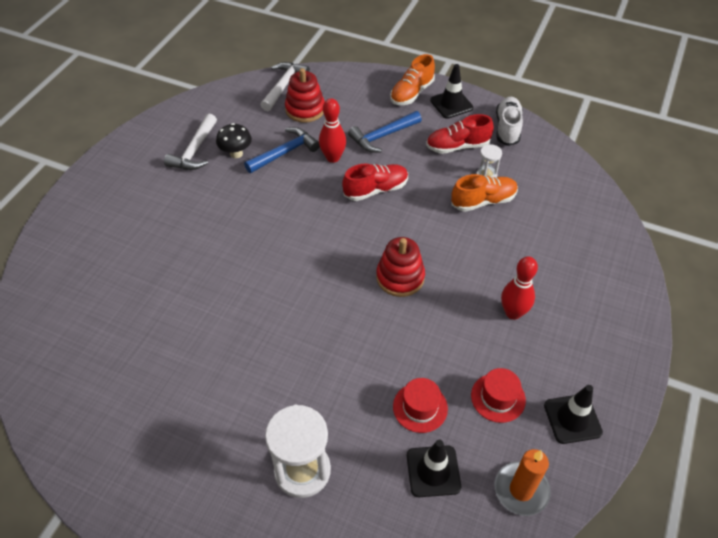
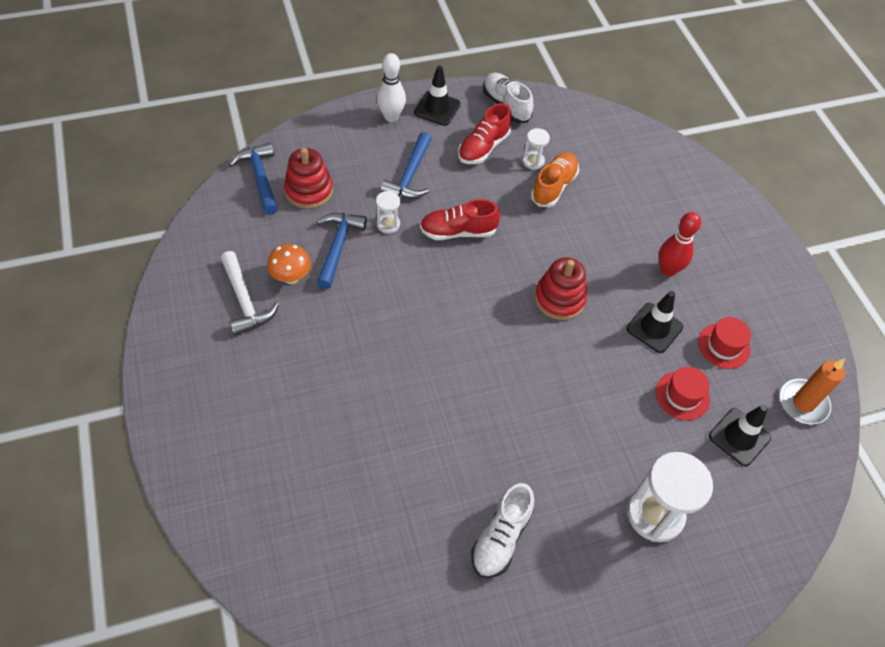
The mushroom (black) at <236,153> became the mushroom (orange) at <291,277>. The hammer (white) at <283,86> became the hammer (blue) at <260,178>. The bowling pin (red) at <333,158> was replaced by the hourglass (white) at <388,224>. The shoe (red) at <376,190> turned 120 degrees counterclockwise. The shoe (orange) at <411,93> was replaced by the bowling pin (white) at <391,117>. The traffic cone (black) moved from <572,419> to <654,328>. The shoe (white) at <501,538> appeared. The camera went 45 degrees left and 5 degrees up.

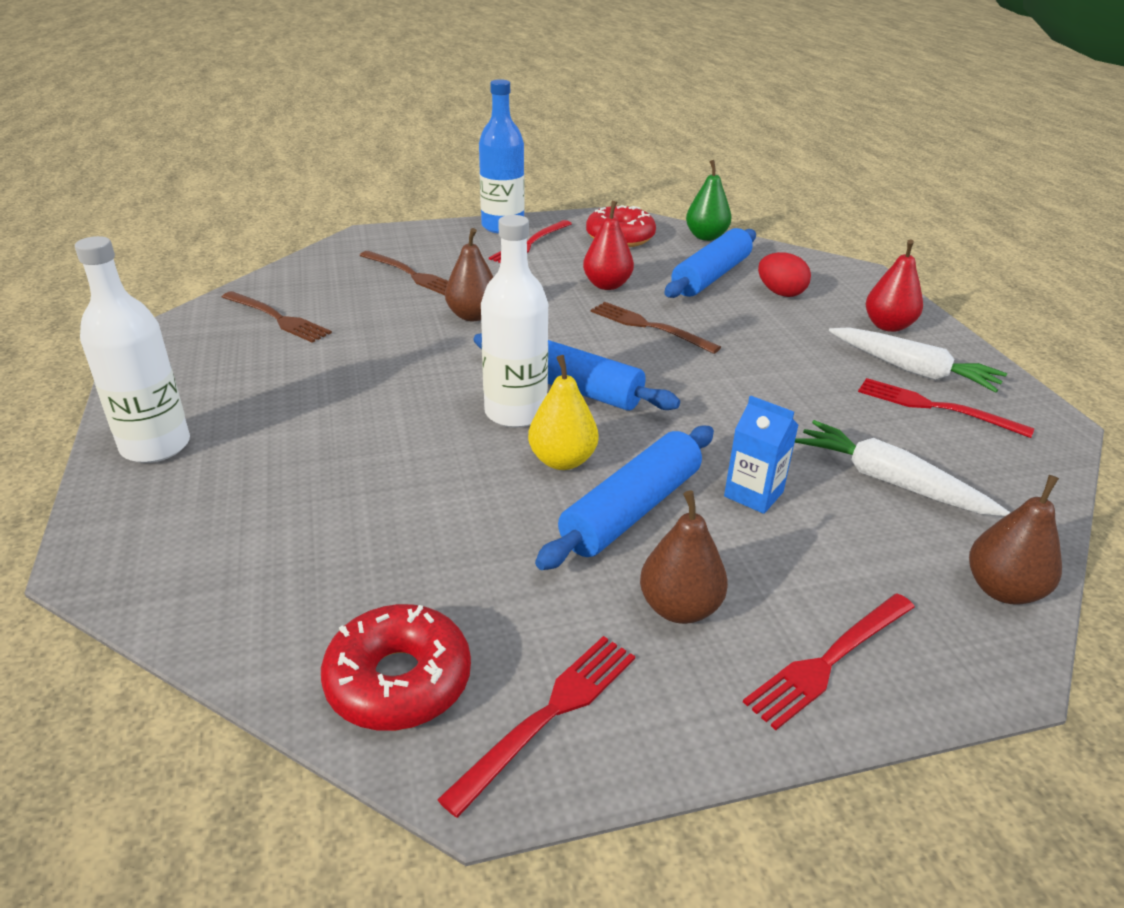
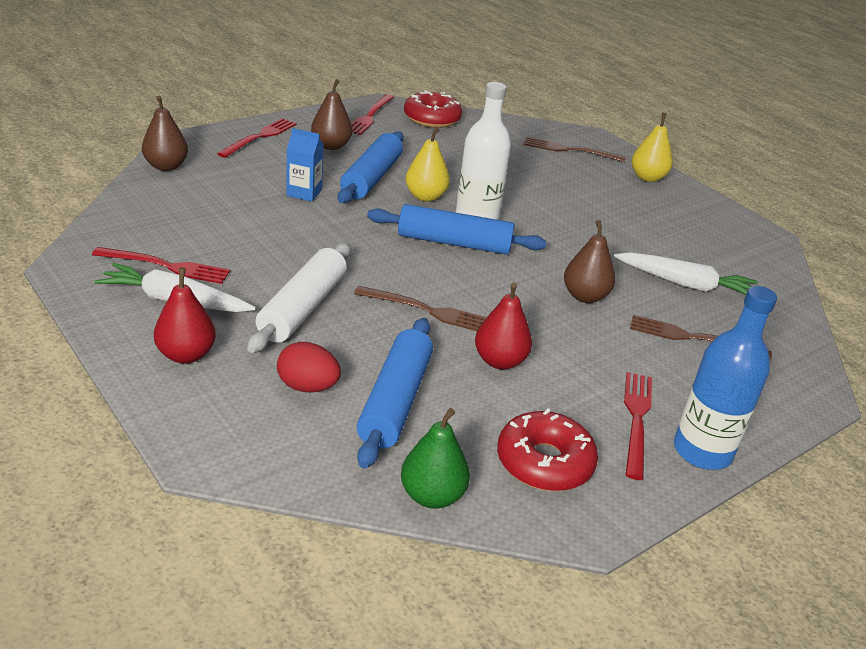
The bottle (white) at <155,446> was replaced by the pear (yellow) at <647,178>. The fork (brown) moved from <277,318> to <569,150>. The carrot (white) moved from <890,482> to <684,284>. The rolling pin (white) at <303,308> appeared. The camera went 155 degrees right and 0 degrees up.

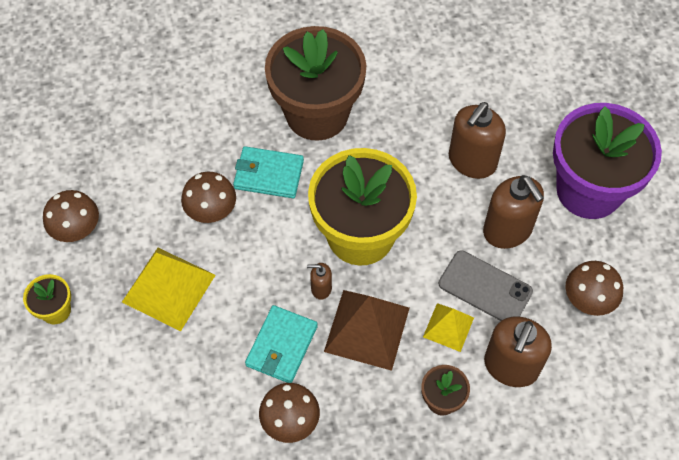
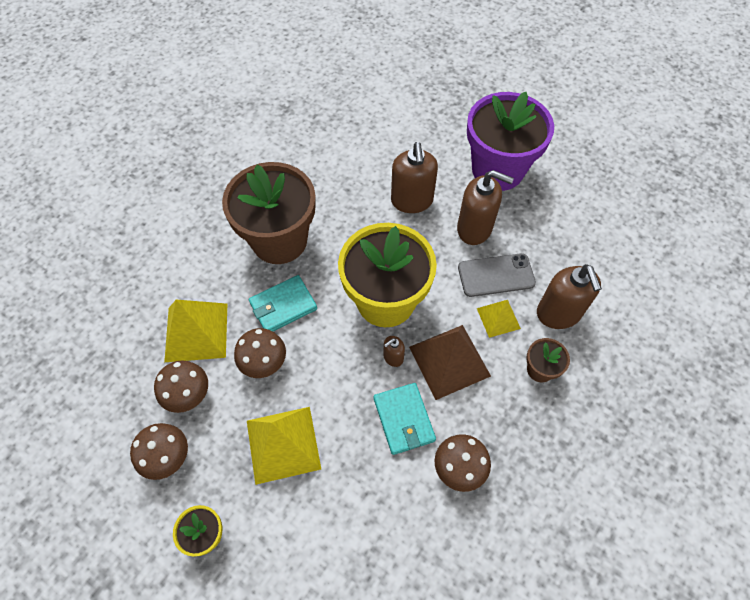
The mushroom (brown) moved from <588,299> to <188,394>. The pyramid (yellow) at <196,332> appeared. The camera went 40 degrees left and 0 degrees up.

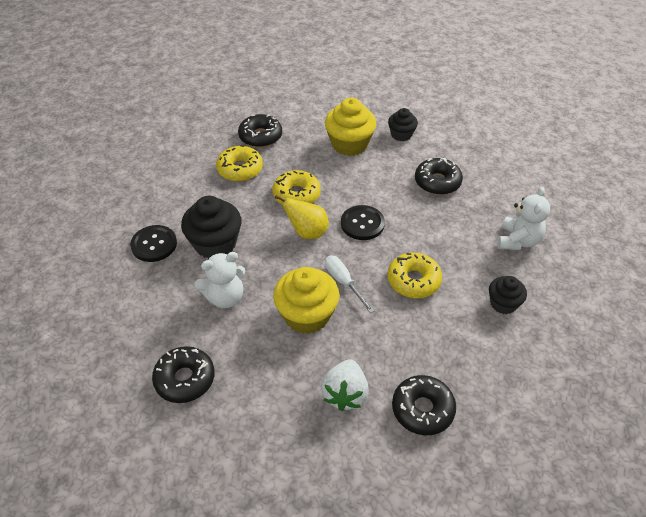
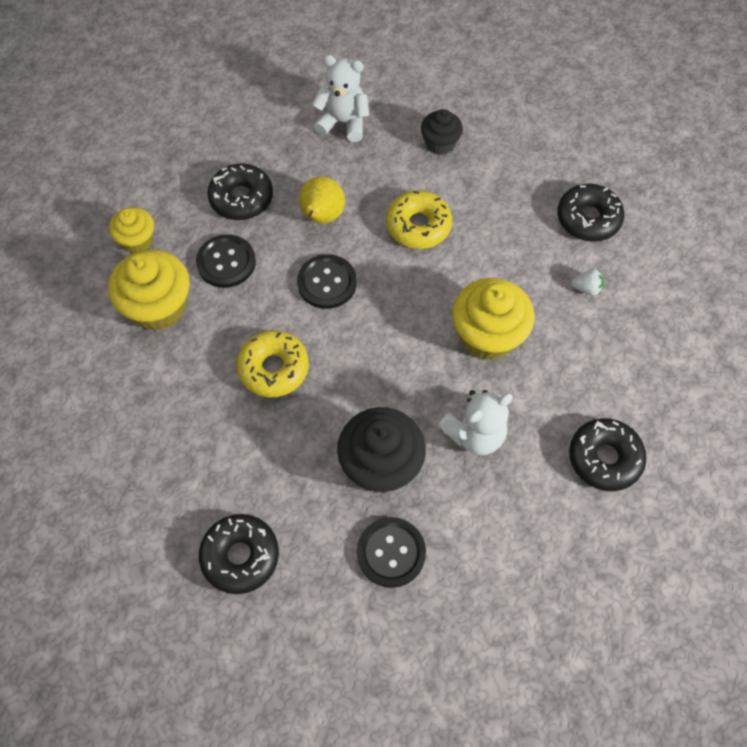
The teddy bear (white) at <225,297> turned 90 degrees clockwise. The donut (yellow) at <240,169> disappeared. The donut (black) moved from <260,136> to <240,556>. The pear (yellow) moved from <307,232> to <321,217>. The strawberry (white) at <345,394> changed to 0.52 times the size. The screwdriver (white) at <343,282> disappeared. The cupcake (black) at <401,134> became the cupcake (yellow) at <137,240>. The button (black) at <226,262> appeared. The camera went 95 degrees left and 15 degrees up.

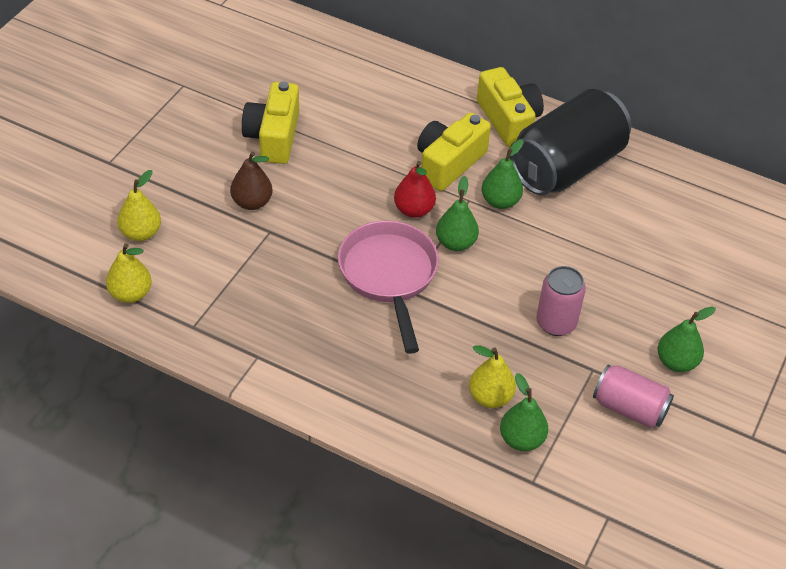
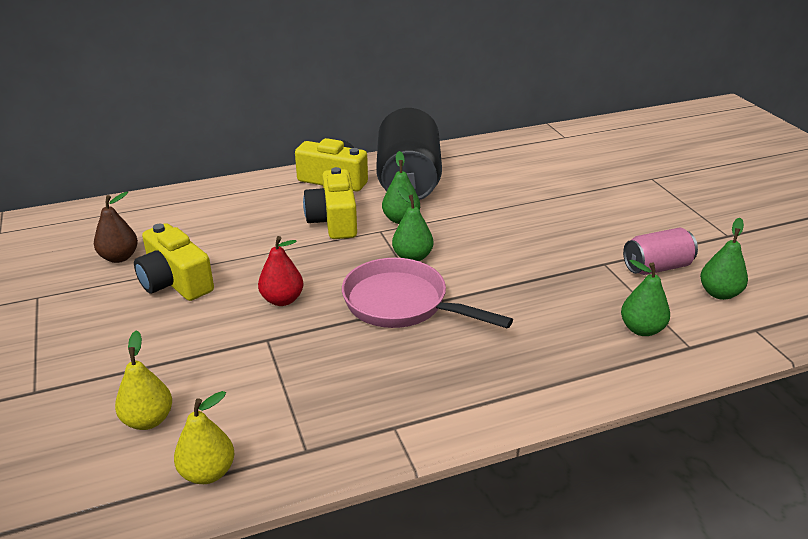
The pear (brown) moved from <252,202> to <119,257>. The pear (red) moved from <414,210> to <282,300>. The pear (yellow) at <490,397> disappeared. The can (pink) at <556,323> disappeared. The pear (green) moved from <676,362> to <719,293>. The camera went 45 degrees left and 15 degrees down.

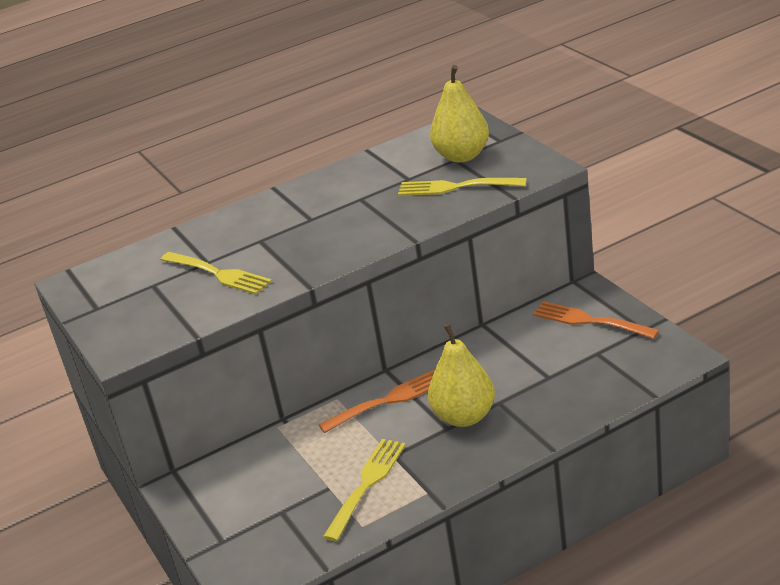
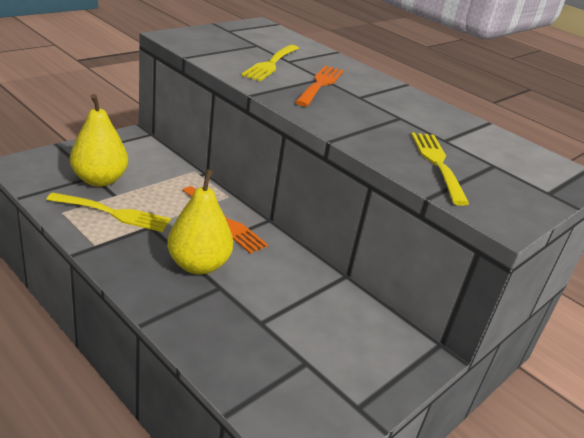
The pear (yellow) moved from <462,156> to <99,180>. The fork (orange) moved from <589,321> to <320,84>. The camera went 65 degrees right and 0 degrees up.

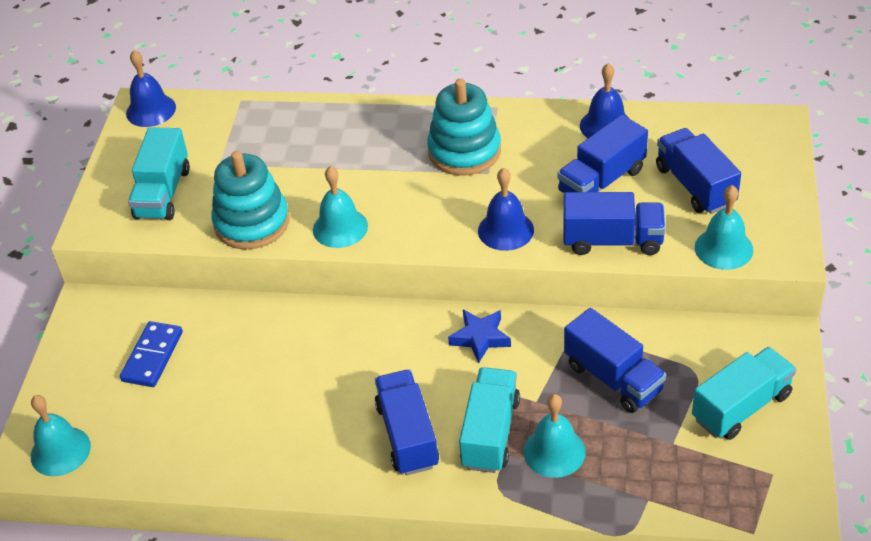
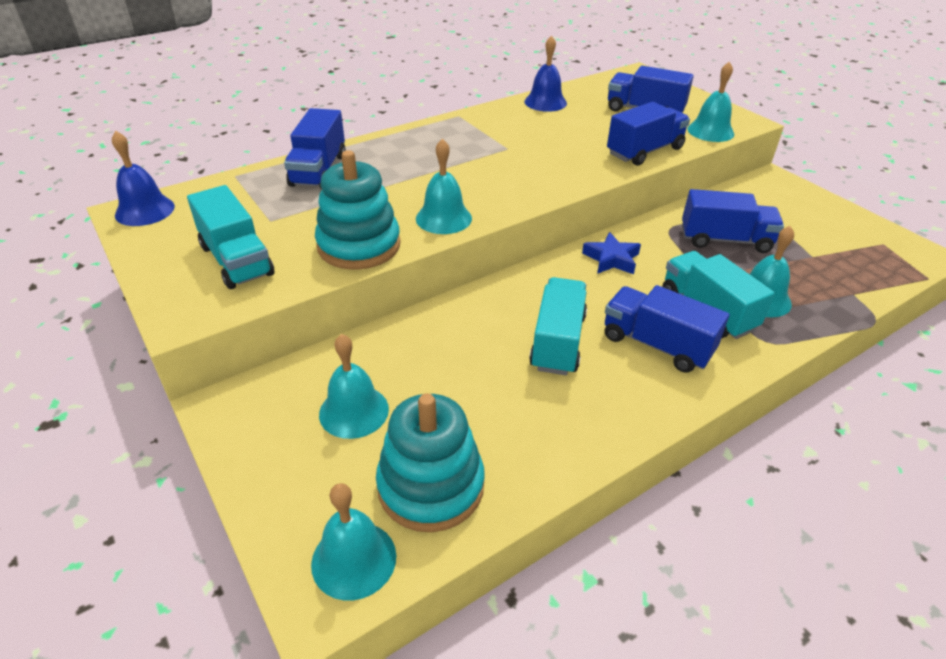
The domino (blue) at <152,356> was replaced by the bell (turquoise) at <354,411>. The stacking toy (turquoise) moved from <464,151> to <431,486>. The bell (blue) at <505,230> disappeared. The truck (blue) moved from <601,181> to <318,170>. The truck (turquoise) moved from <741,407> to <558,342>. The camera went 45 degrees left and 5 degrees down.

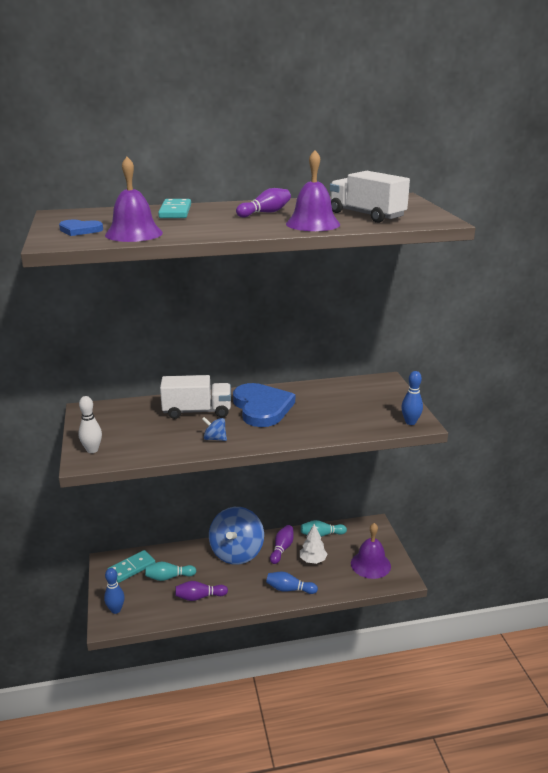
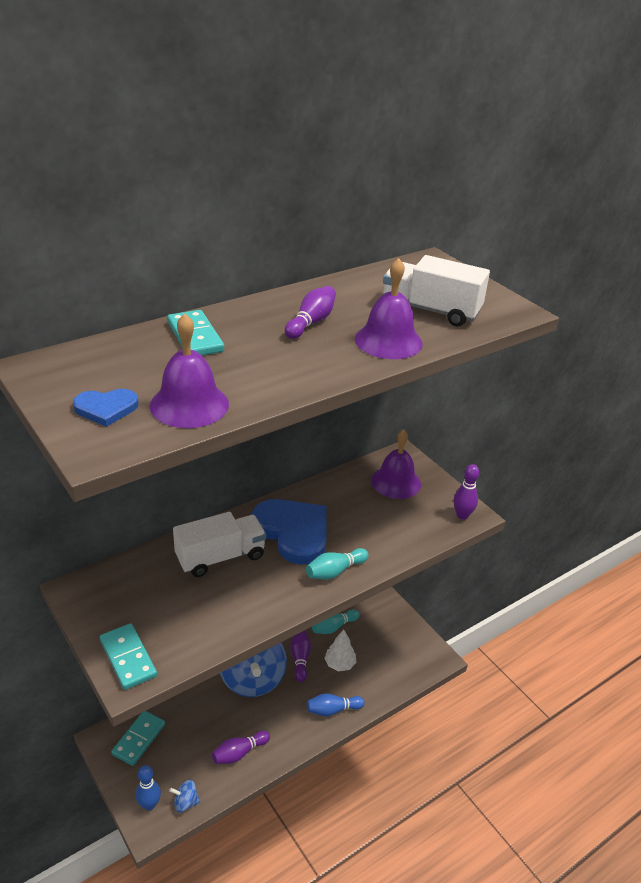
The bowling pin (white) at <92,450> was replaced by the domino (turquoise) at <128,658>. The bowling pin (turquoise) moved from <169,577> to <335,571>. The spinning top (blue) moved from <215,439> to <185,802>. The bell (purple) moved from <370,564> to <396,482>. The bowling pin (blue) at <410,422> became the bowling pin (purple) at <462,515>. The camera went 25 degrees left and 10 degrees up.

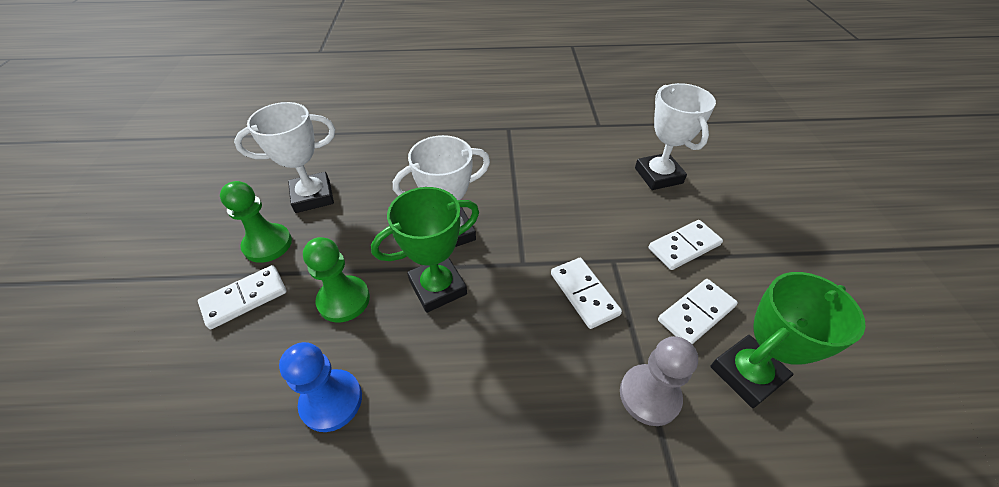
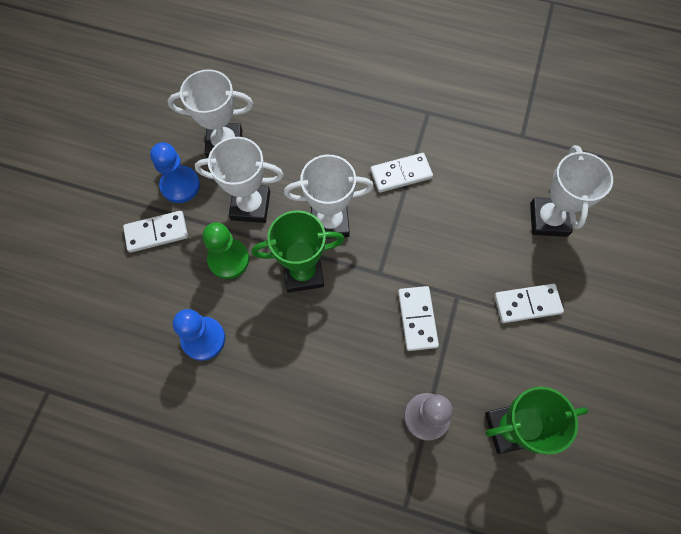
The pawn (green) at <268,244> became the pawn (blue) at <180,185>. The domino (white) moved from <696,313> to <401,174>. The trophy (white) at <250,206> appeared. The camera went 20 degrees right and 20 degrees up.

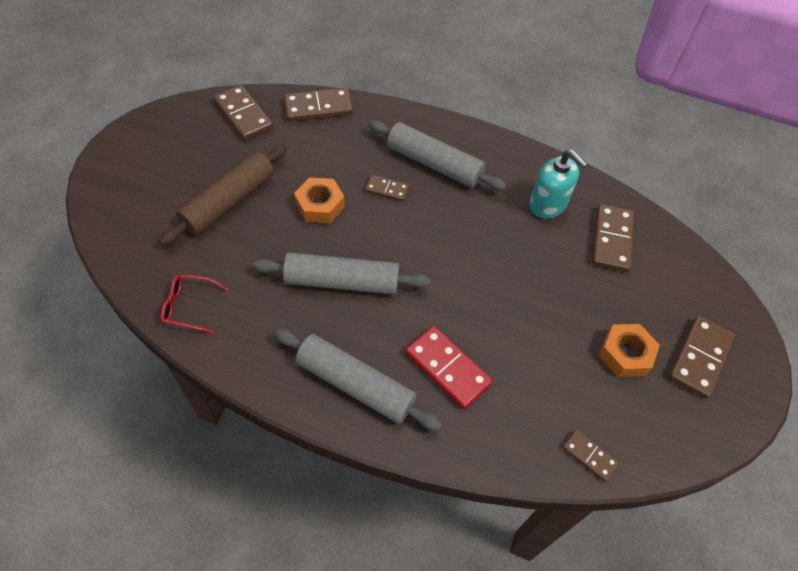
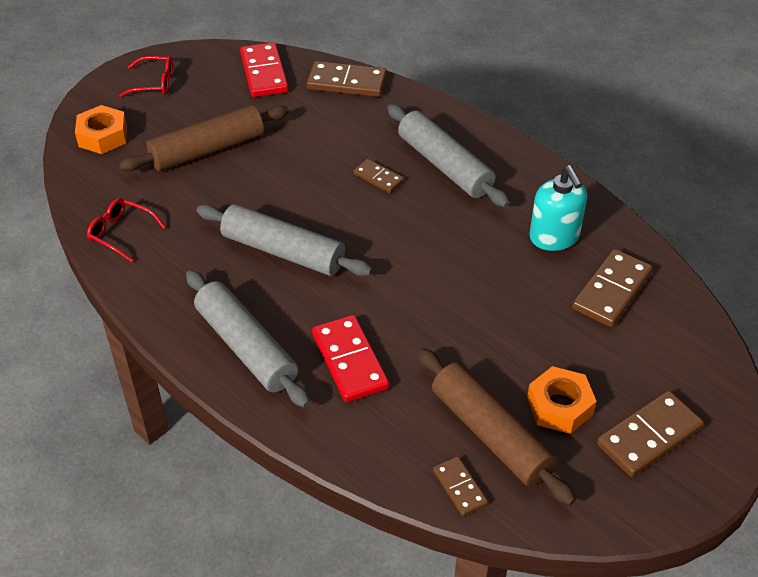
The domino (brown) at <243,115> became the domino (red) at <264,73>. The nut (orange) moved from <320,205> to <103,136>. The glasses (red) at <154,83> appeared. The rolling pin (brown) at <490,434> appeared. The camera went 25 degrees right and 10 degrees down.

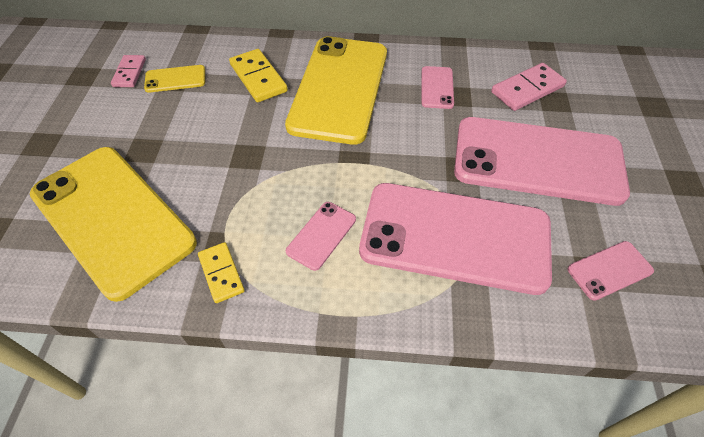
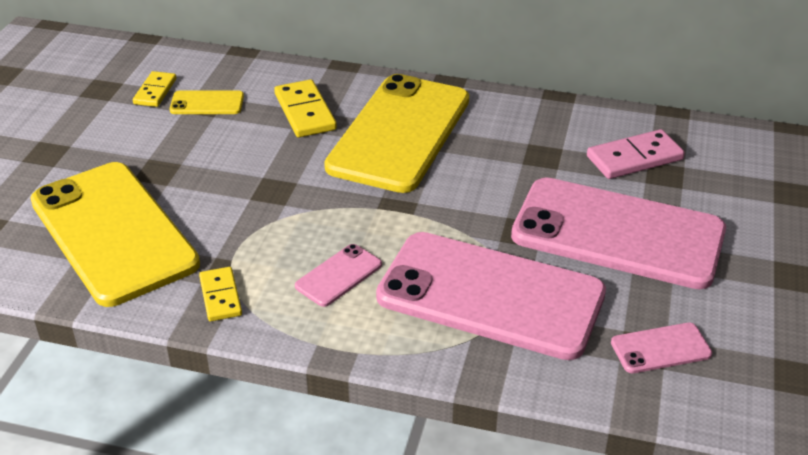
The domino (pink) at <129,73> became the domino (yellow) at <155,91>. The phone (pink) at <437,87> disappeared. The camera went 10 degrees right and 15 degrees down.

